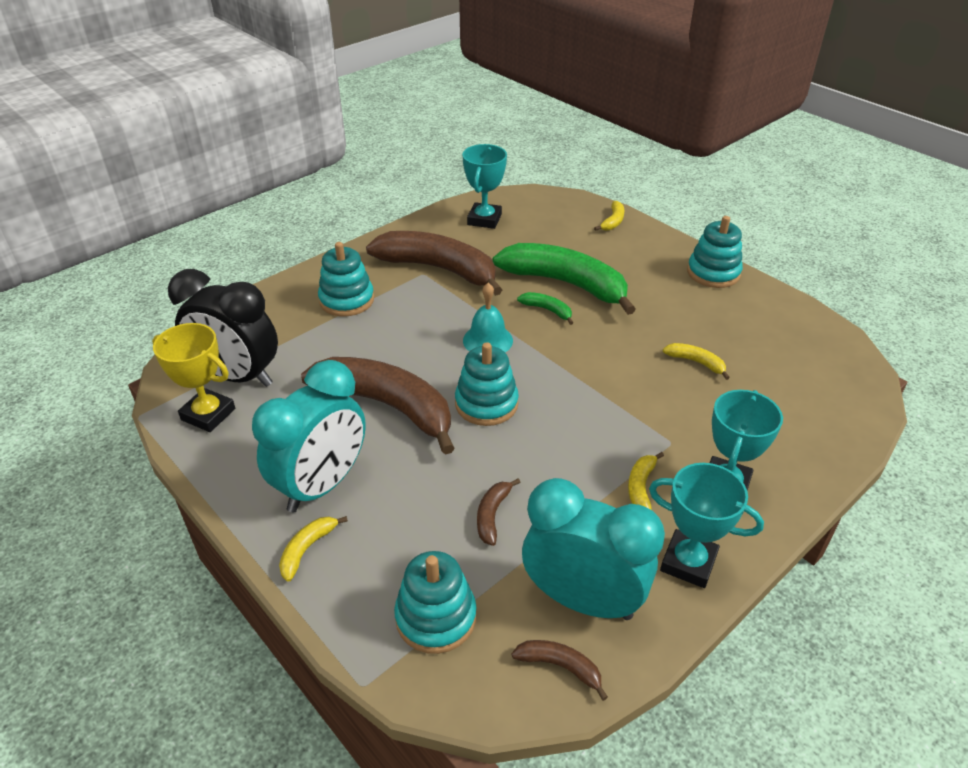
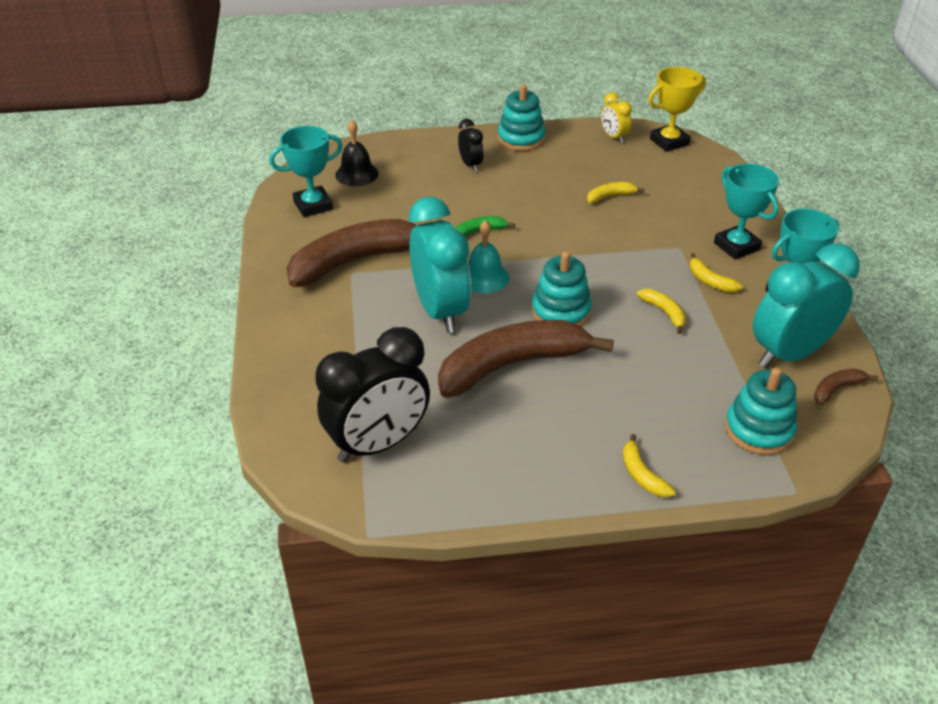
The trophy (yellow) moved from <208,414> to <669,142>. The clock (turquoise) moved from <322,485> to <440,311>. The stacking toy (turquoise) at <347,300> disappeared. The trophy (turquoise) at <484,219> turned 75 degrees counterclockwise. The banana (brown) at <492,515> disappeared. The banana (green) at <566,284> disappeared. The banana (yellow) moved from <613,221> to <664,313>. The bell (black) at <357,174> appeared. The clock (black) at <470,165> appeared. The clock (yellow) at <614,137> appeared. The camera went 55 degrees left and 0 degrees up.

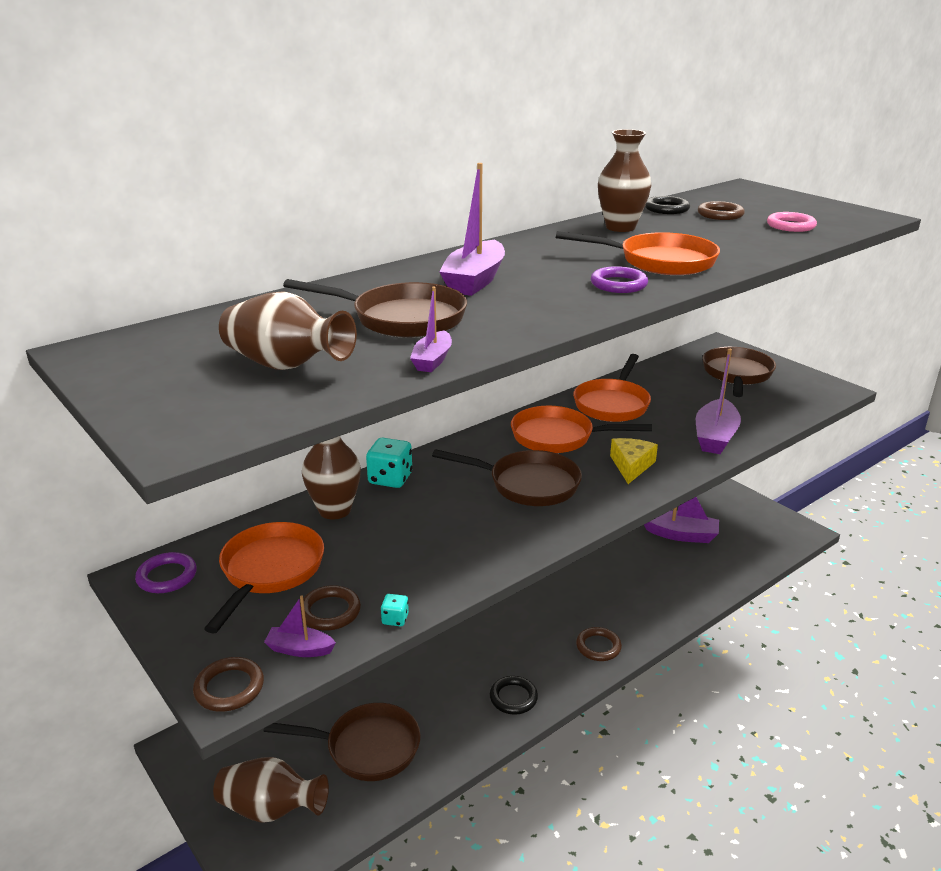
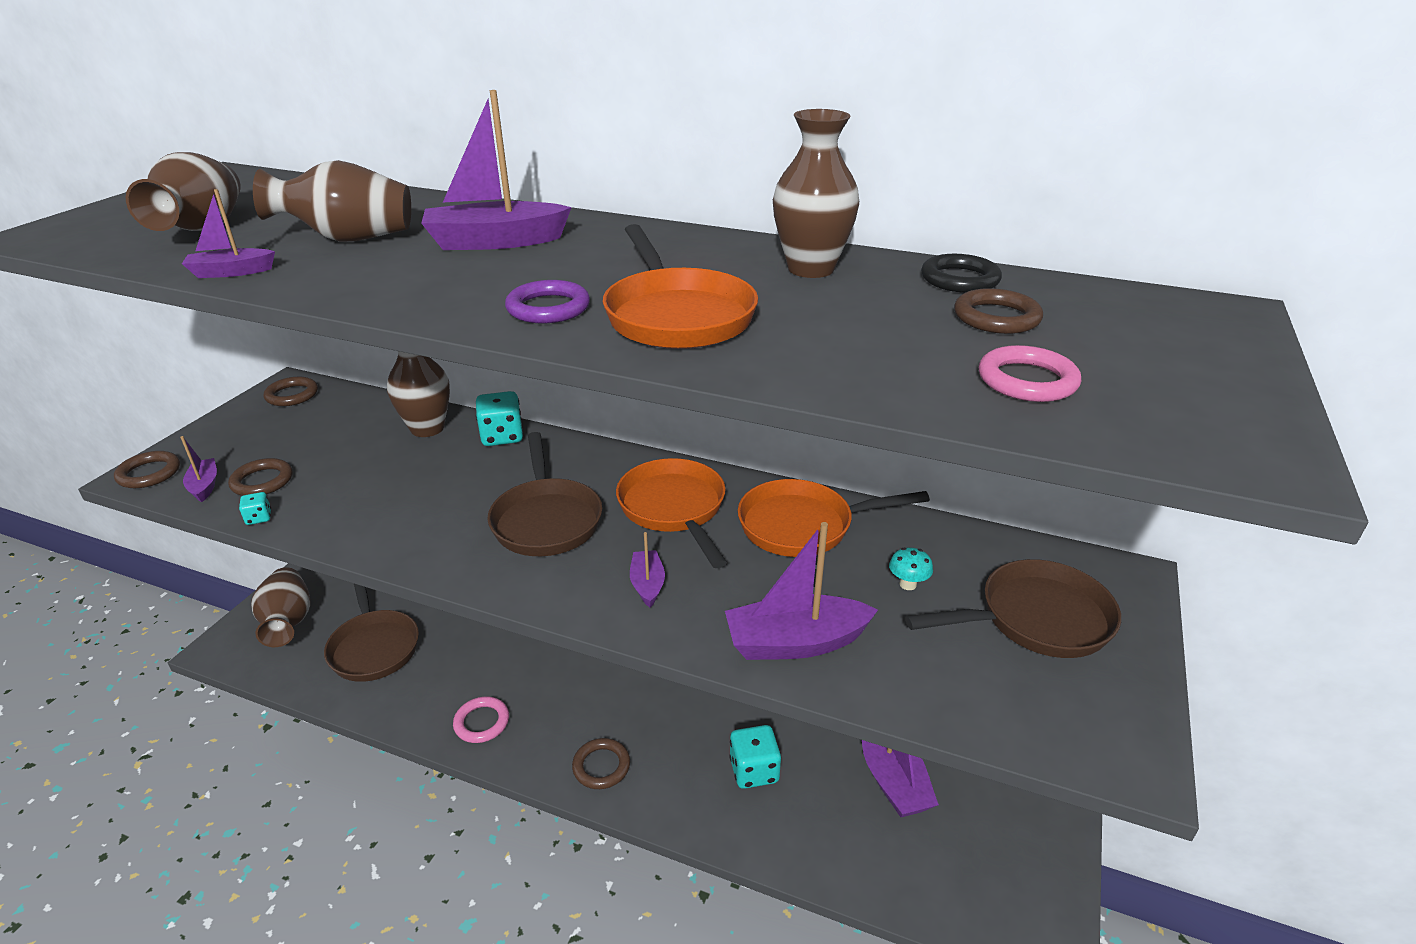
The ring (purple) at <167,576> became the ring (brown) at <292,395>. The pan (orange) at <270,571> disappeared. The pan (brown) at <402,318> was replaced by the vase (brown) at <348,239>. The ring (black) at <513,698> became the ring (pink) at <482,722>. The cheese (yellow) at <631,465> was replaced by the boat (purple) at <647,584>. The dice (turquoise) at <754,770> appeared. The mushroom (turquoise) at <908,584> appeared. The camera went 60 degrees right and 5 degrees up.

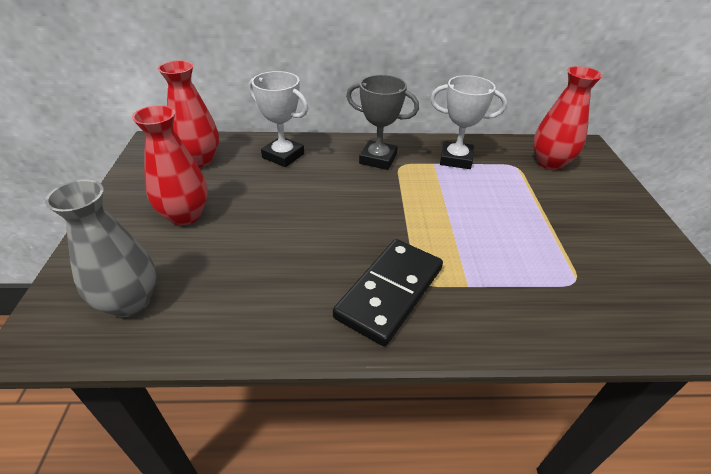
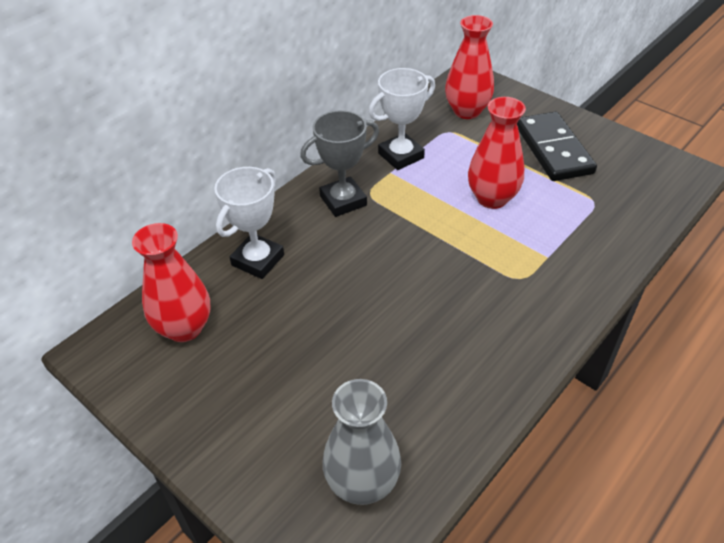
The vase (red) moved from <185,215> to <492,198>. The trophy (white) at <283,156> turned 45 degrees counterclockwise. The domino (black) moved from <390,292> to <553,149>. The camera went 45 degrees left and 5 degrees up.

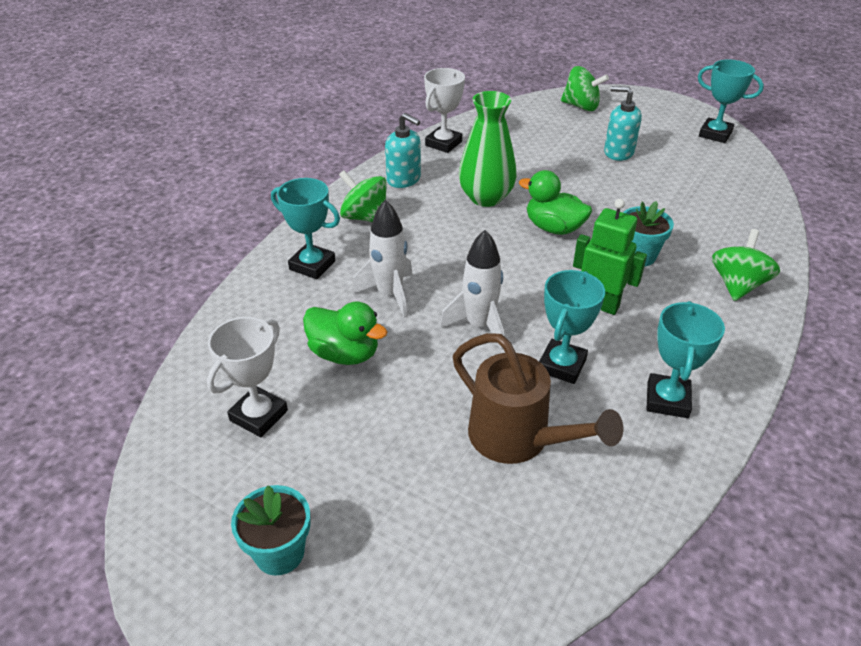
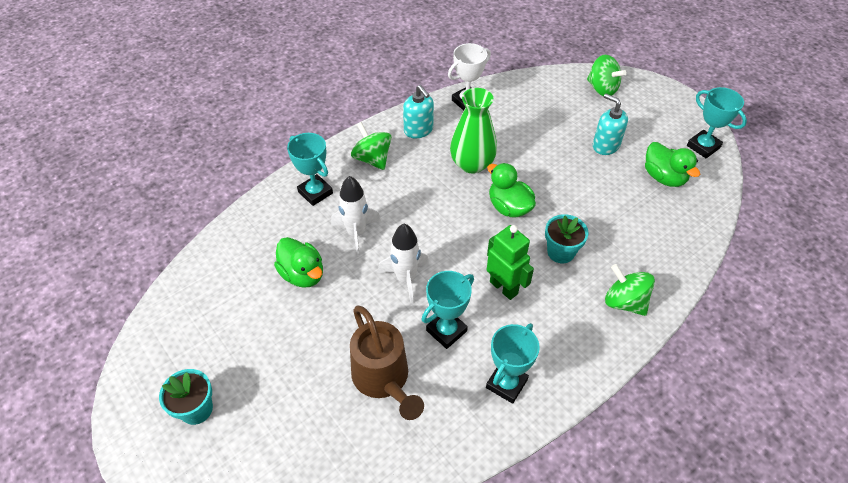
The trophy (white) at <259,415> disappeared. The spinning top (green) at <737,285> turned 90 degrees counterclockwise. The duck (green) at <664,177> appeared. The camera went 20 degrees right and 10 degrees up.

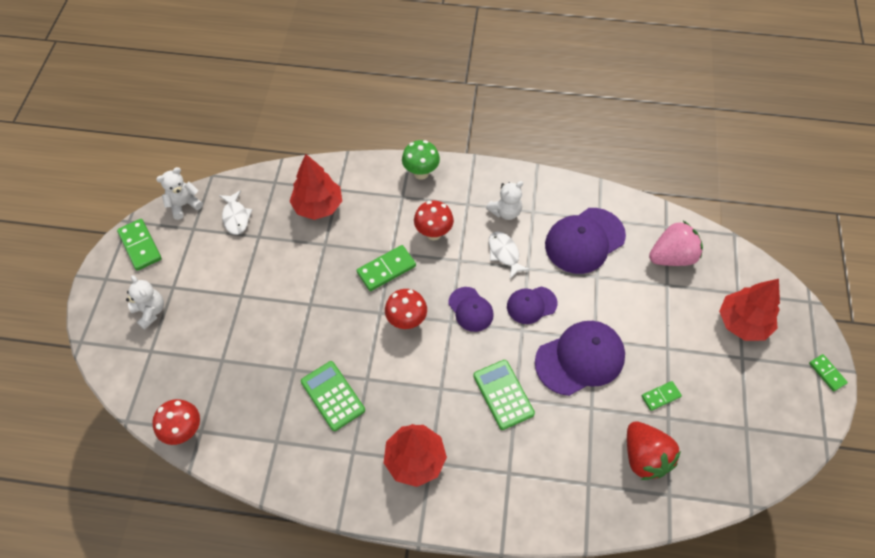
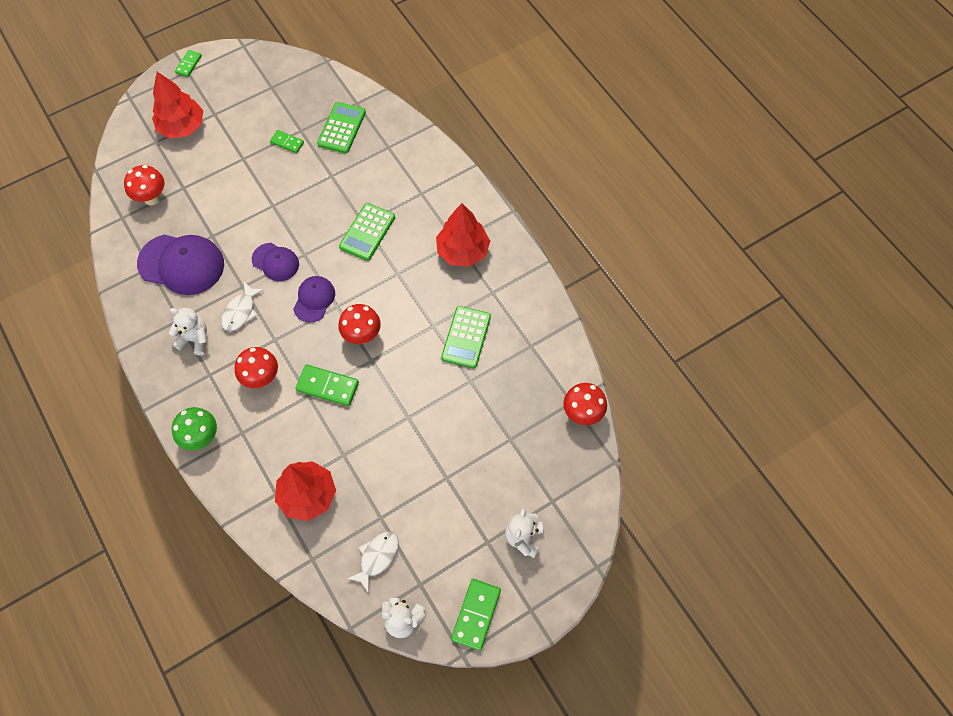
The cap (purple) at <580,359> disappeared. The strawberry (red) at <644,457> was replaced by the calculator (green) at <341,128>. The strawberry (pink) at <672,257> was replaced by the mushroom (red) at <152,198>. The camera went 130 degrees left and 5 degrees up.

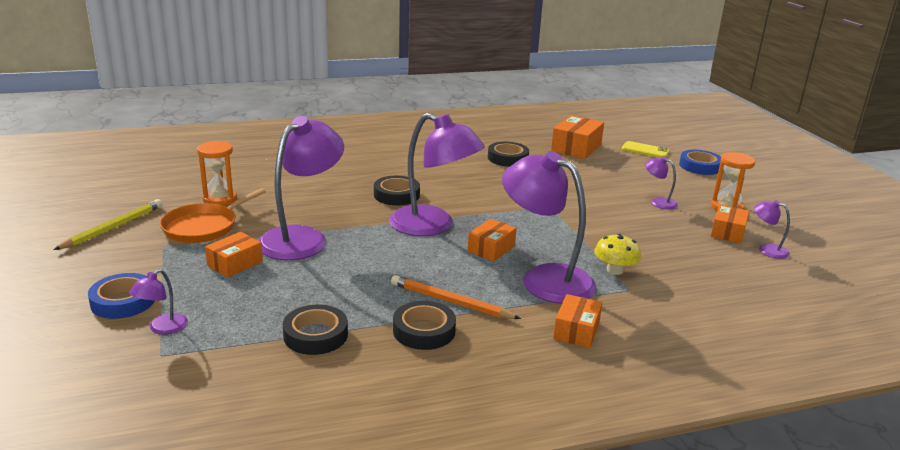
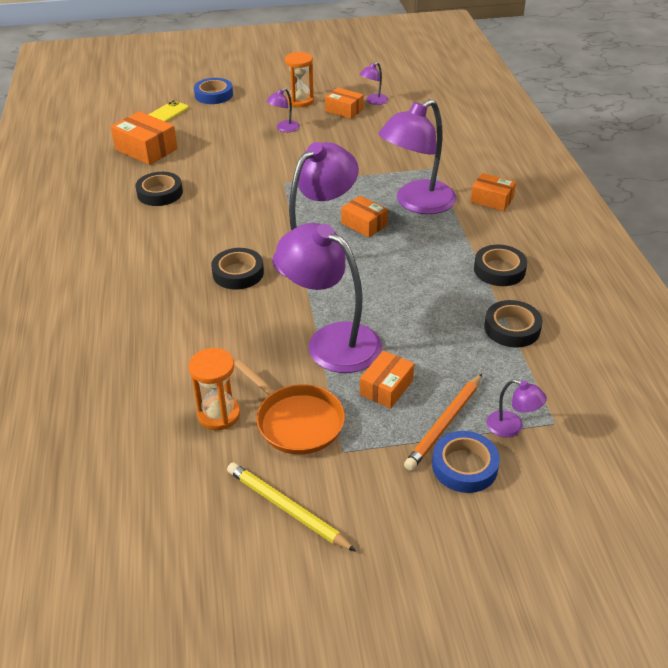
The box (orange) at <235,264> turned 75 degrees clockwise. The pencil (orange) moved from <450,302> to <444,424>. The mushroom (yellow) at <615,270> disappeared. The camera went 80 degrees left and 15 degrees up.

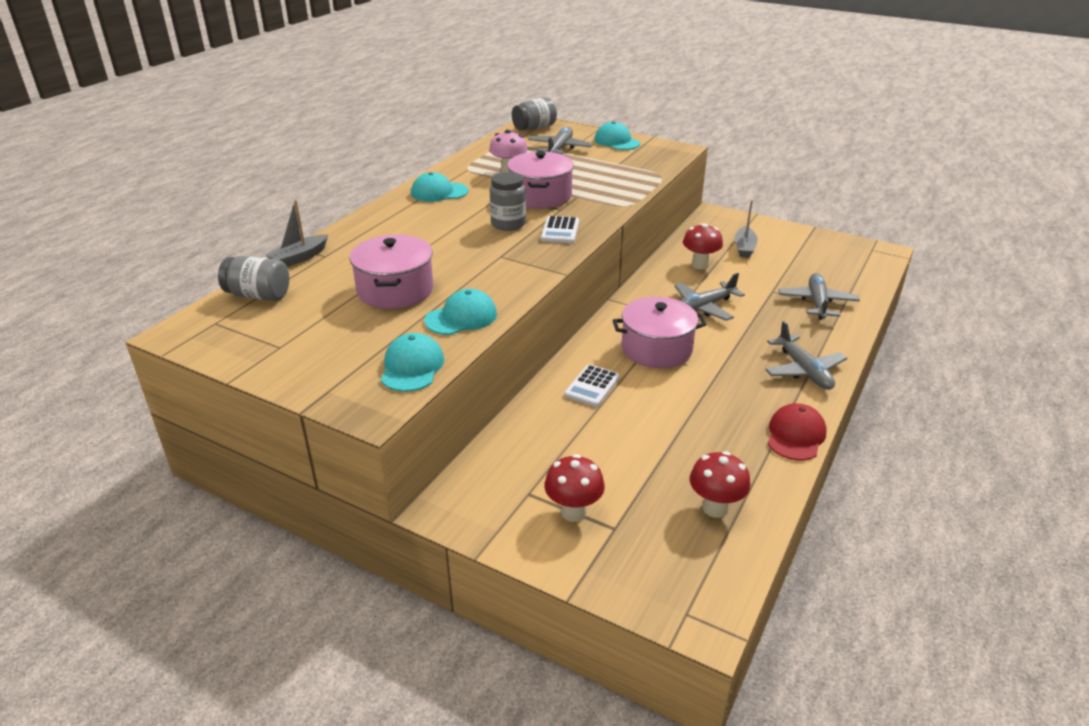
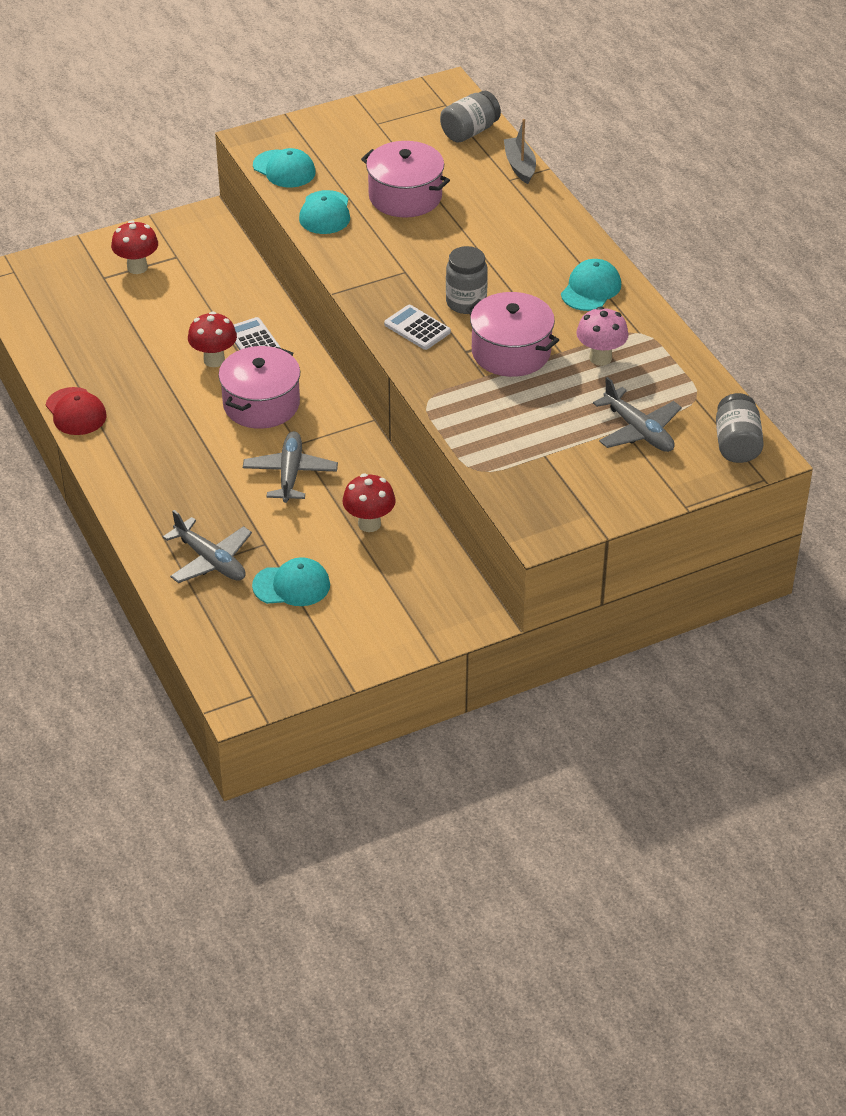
The cap (turquoise) moved from <616,141> to <292,585>. The mushroom (red) moved from <715,508> to <214,360>. The boat (grey) at <744,248> disappeared. The plane (grey) at <804,370> disappeared. The camera went 125 degrees right and 10 degrees up.

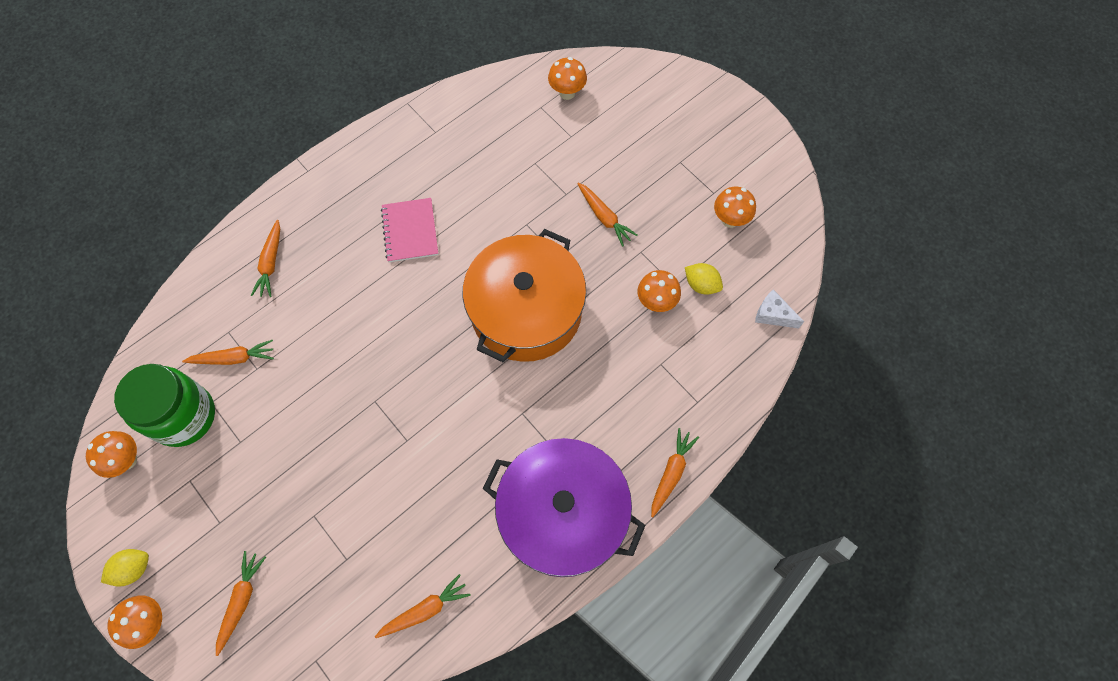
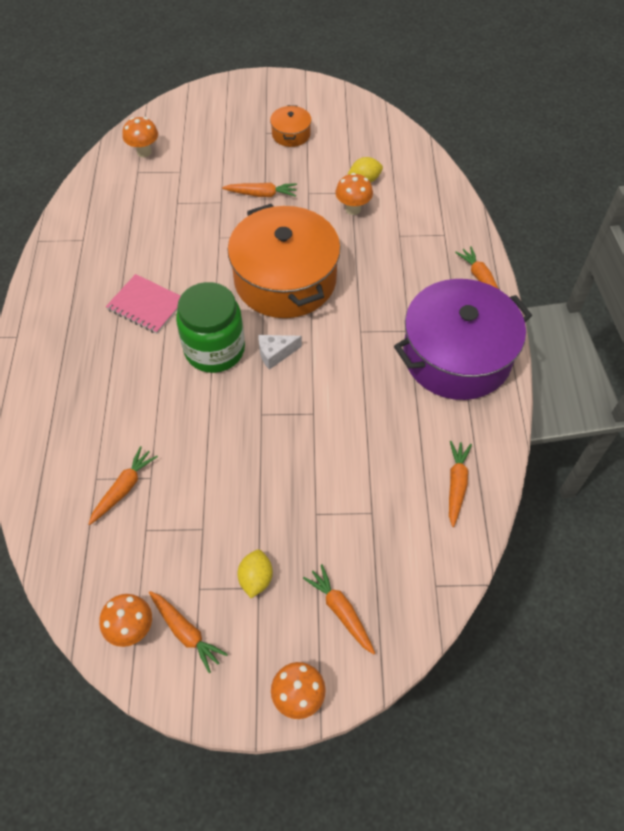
The lemon (yellow) moved from <133,569> to <256,578>. The jar (green) moved from <184,416> to <214,350>. The carrot (orange) moved from <271,263> to <186,632>. The mushroom (orange) at <730,220> disappeared. The cheese (white) moved from <773,315> to <275,354>. The pot (orange) at <291,134> appeared. The camera went 50 degrees left and 10 degrees down.

